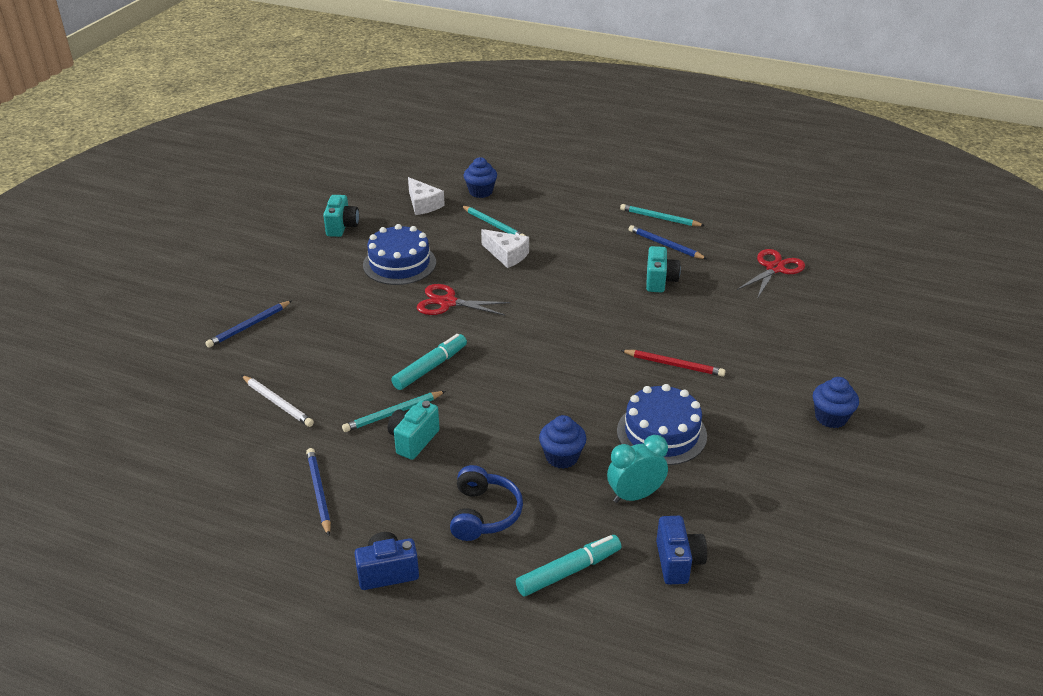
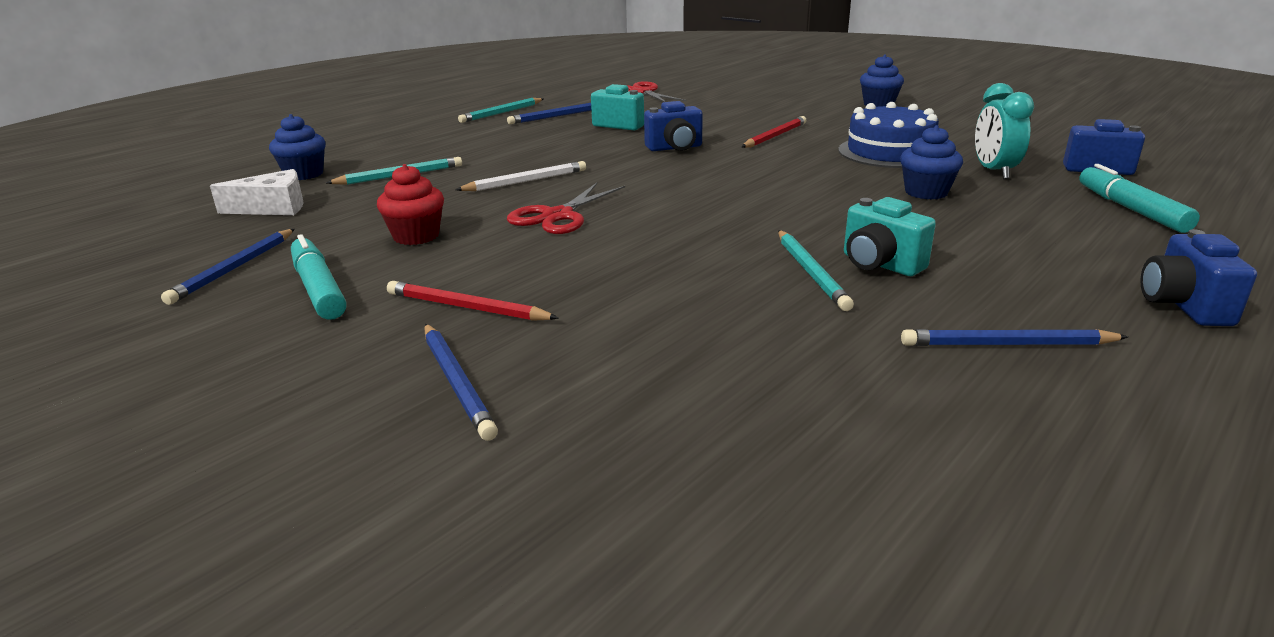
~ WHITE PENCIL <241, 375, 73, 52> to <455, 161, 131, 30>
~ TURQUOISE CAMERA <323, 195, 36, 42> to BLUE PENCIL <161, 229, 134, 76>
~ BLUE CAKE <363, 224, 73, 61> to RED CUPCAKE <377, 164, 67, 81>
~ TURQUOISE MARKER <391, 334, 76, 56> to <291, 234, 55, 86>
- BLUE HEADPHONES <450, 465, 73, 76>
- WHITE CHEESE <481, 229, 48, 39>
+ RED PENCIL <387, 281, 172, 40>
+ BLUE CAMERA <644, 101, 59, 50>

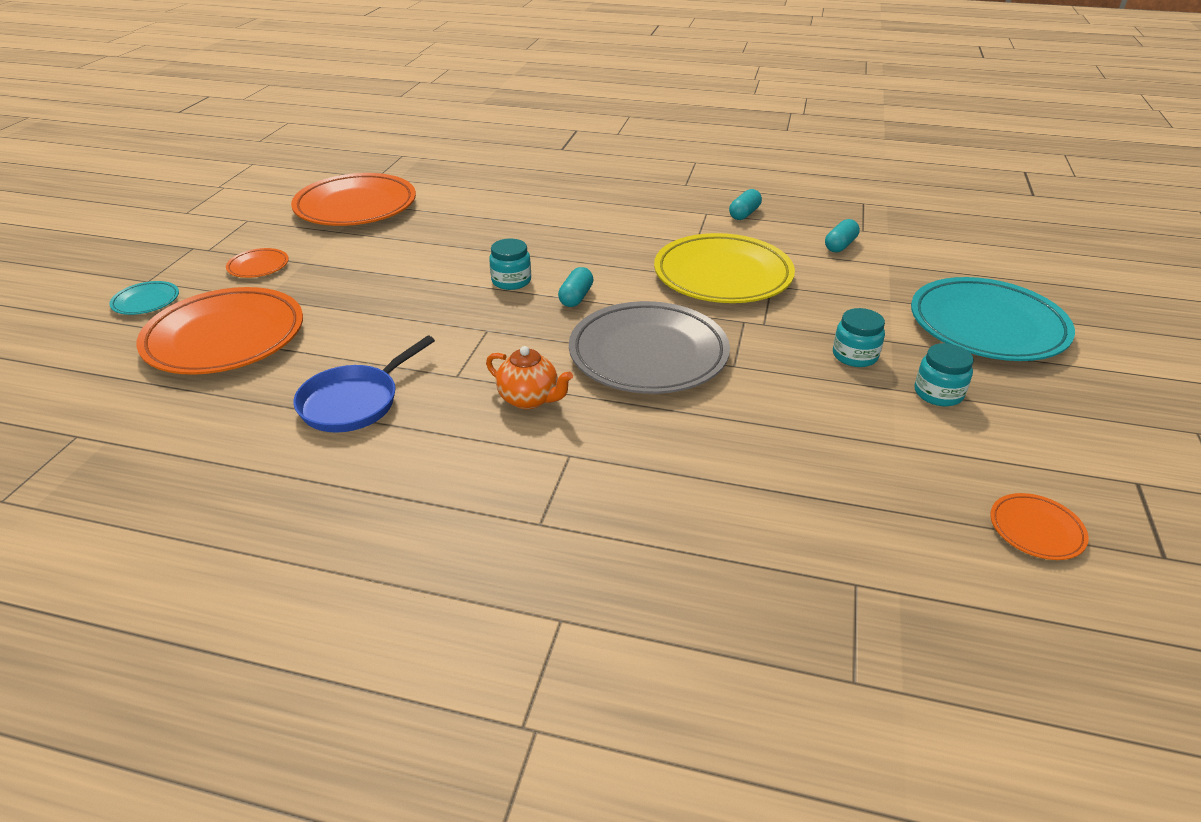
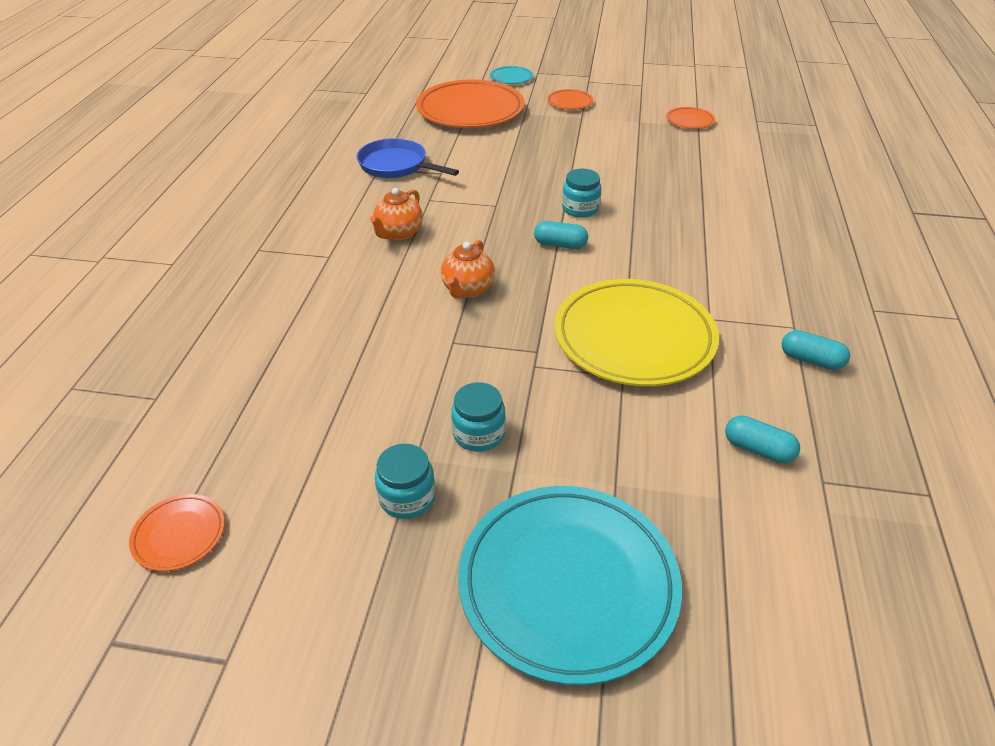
~ ORANGE PLATE <291, 173, 125, 53> = <666, 107, 49, 22> x0.44
~ GREY PLATE <569, 301, 161, 93> to ORANGE TEAPOT <441, 240, 54, 59>

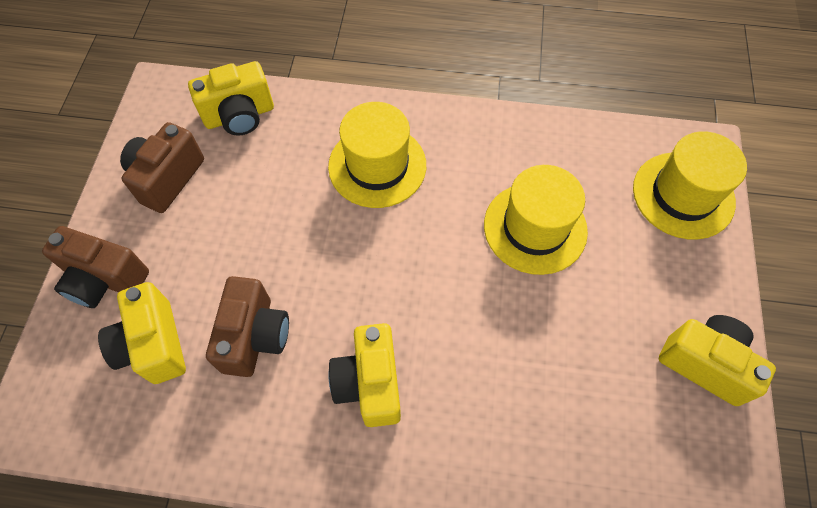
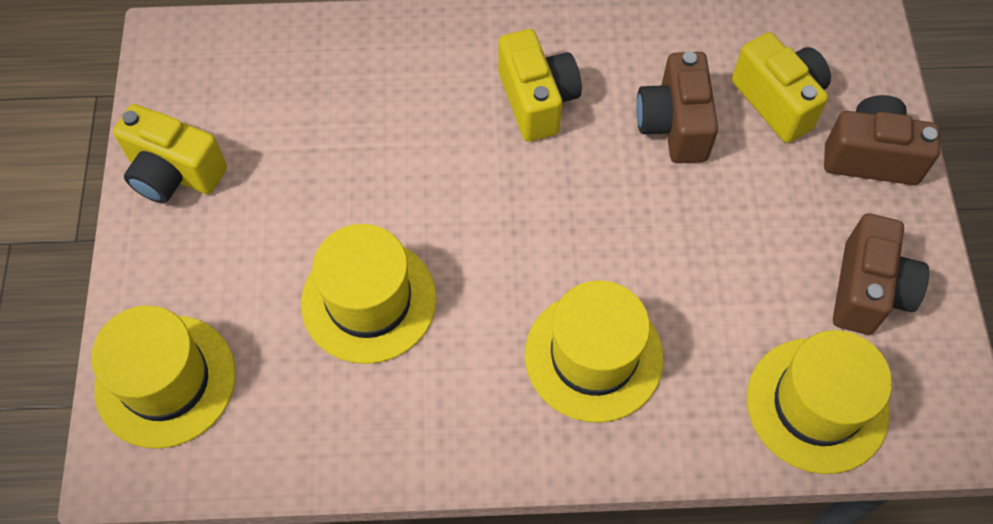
~ YELLOW CAMERA <188, 61, 86, 74> to YELLOW HAT <747, 330, 145, 144>

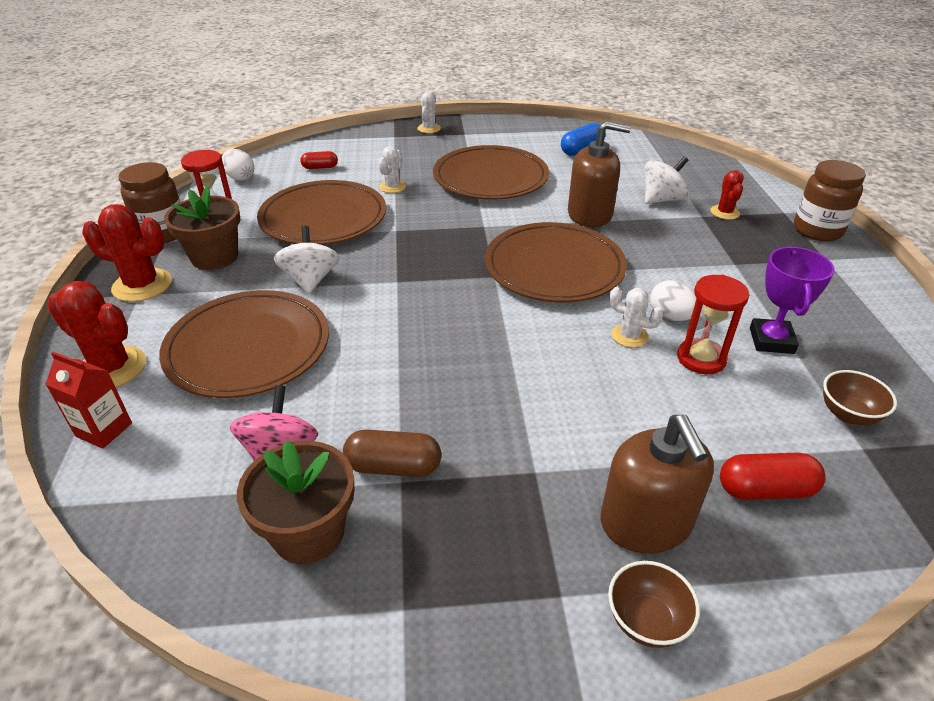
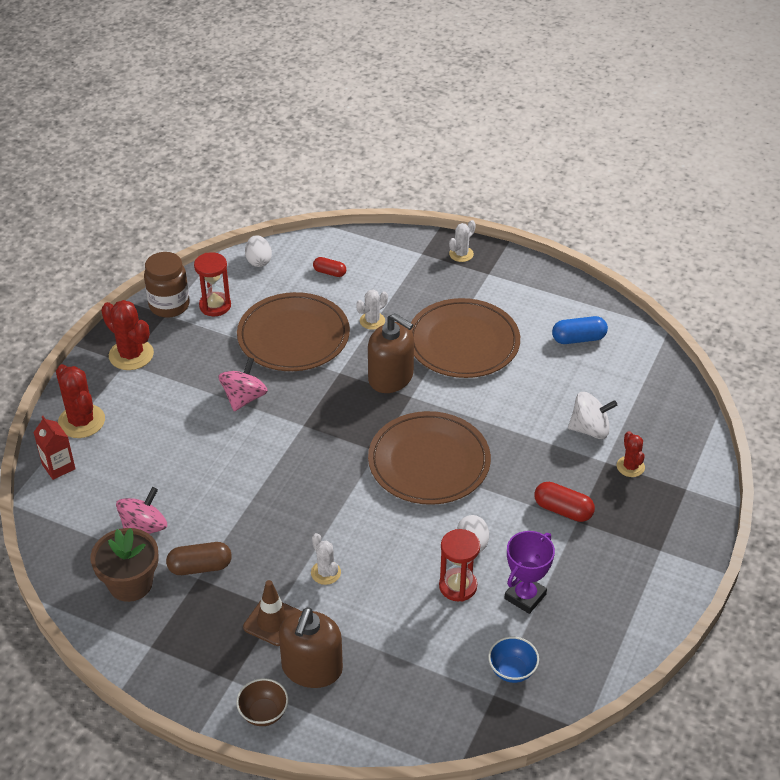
- BROWN PLATE <159, 290, 170, 108>
- BROWN FLOWER POT <164, 186, 77, 84>
~ WHITE SPINNING TOP <274, 226, 65, 68> to PINK SPINNING TOP <218, 357, 50, 54>
~ BROWN CAPSULE <343, 430, 98, 47> = <166, 542, 66, 33> 45 degrees counterclockwise
~ BROWN SOAP DISPENSER <568, 121, 63, 106> to <368, 313, 46, 80>
~ WHITE CACTUS <609, 287, 54, 61> to <311, 533, 30, 52>
~ RED CACTUS <710, 170, 34, 50> = <617, 431, 28, 46> 45 degrees counterclockwise
~ RED CAPSULE <720, 453, 105, 47> to <534, 482, 61, 40>
- BROWN JAR <794, 160, 72, 81>
~ BROWN BOWL <823, 370, 74, 55> to BLUE BOWL <488, 637, 51, 46>
+ BROWN TRAFFIC CONE <243, 580, 57, 66>

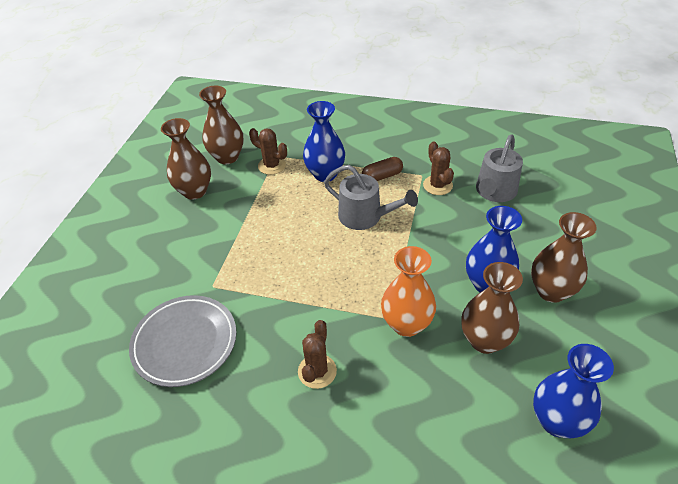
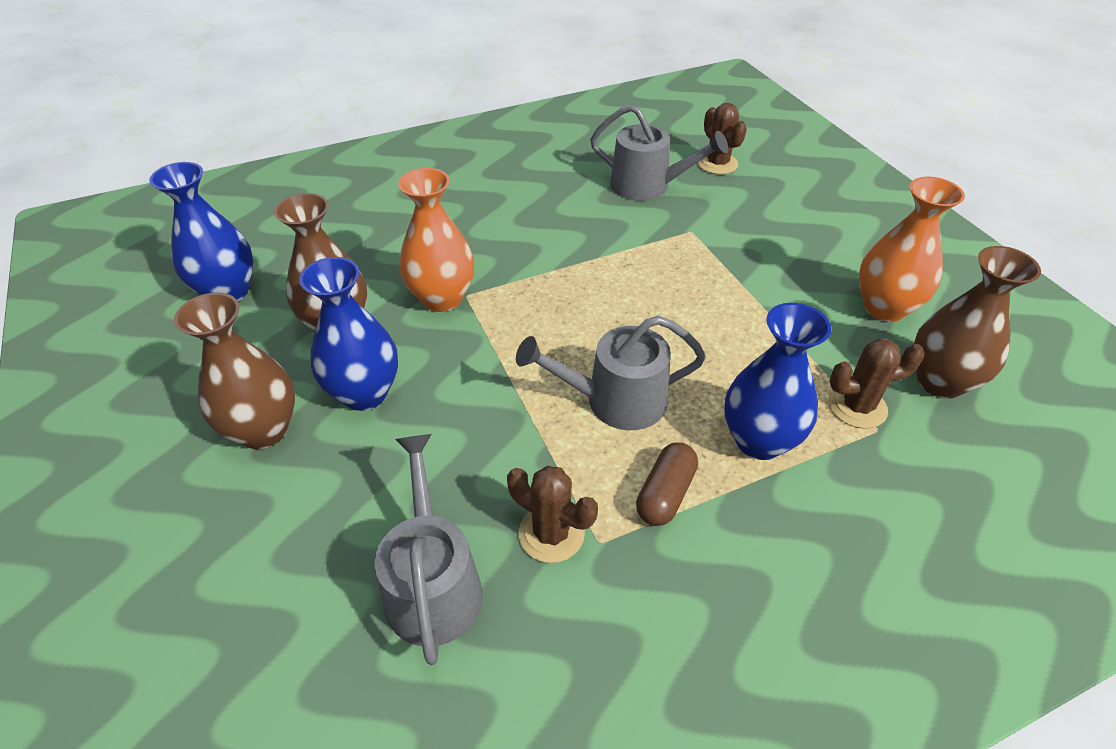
~ GREY PLATE <129, 295, 108, 92> to GREY WATERING CAN <590, 104, 138, 97>
~ BROWN VASE <161, 118, 50, 82> to ORANGE VASE <859, 177, 106, 145>
~ BROWN CACTUS <298, 320, 39, 69> to <698, 103, 49, 71>

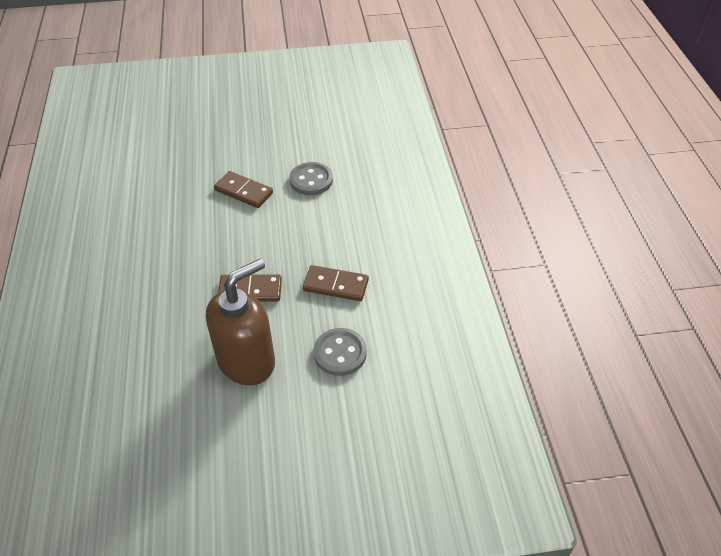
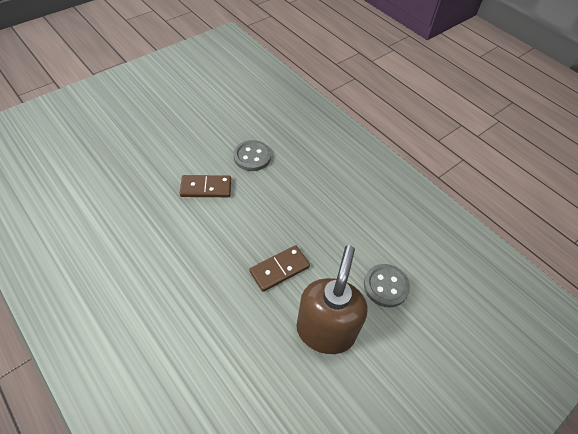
- BROWN DOMINO <303, 265, 66, 36>

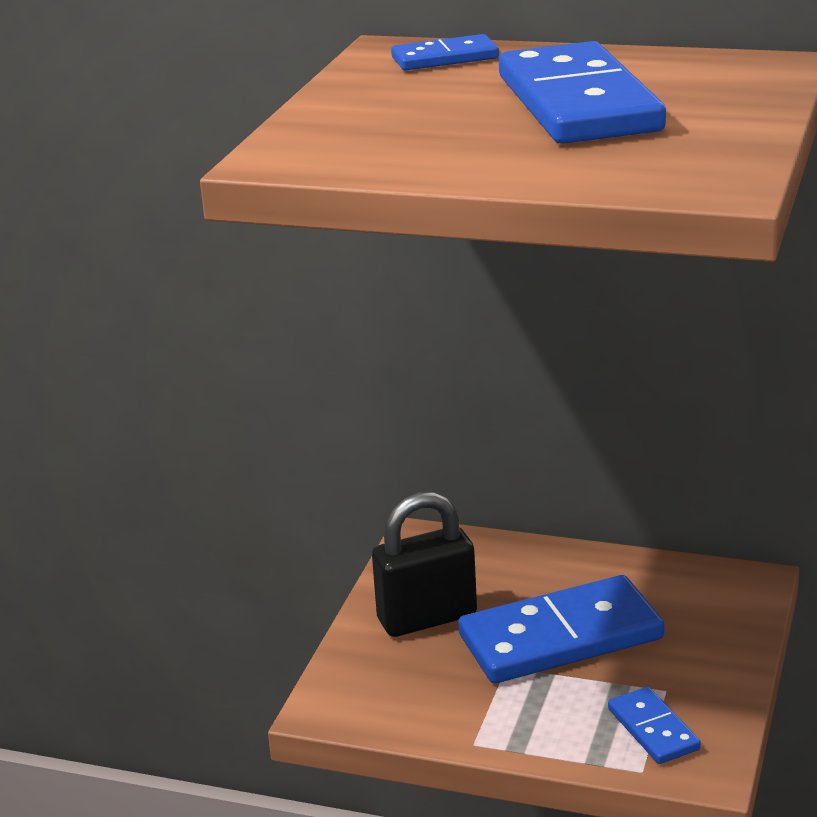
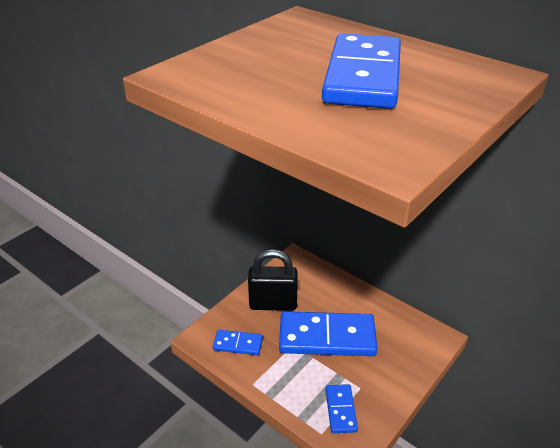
~ BLUE DOMINO <391, 34, 108, 36> to <213, 330, 50, 25>

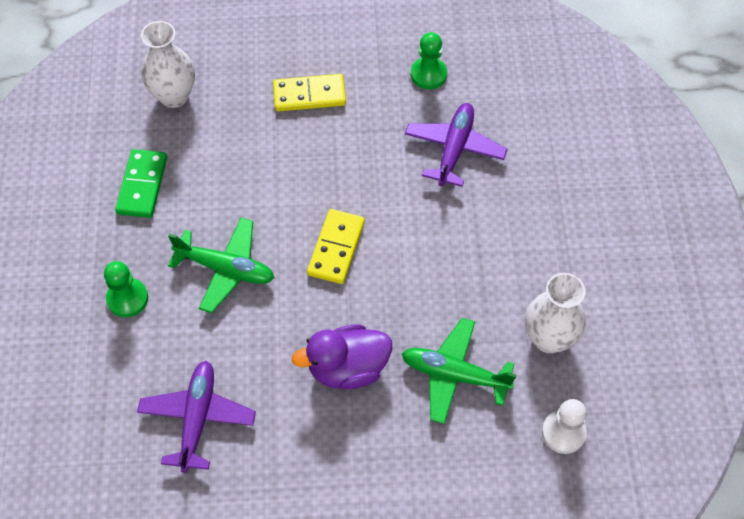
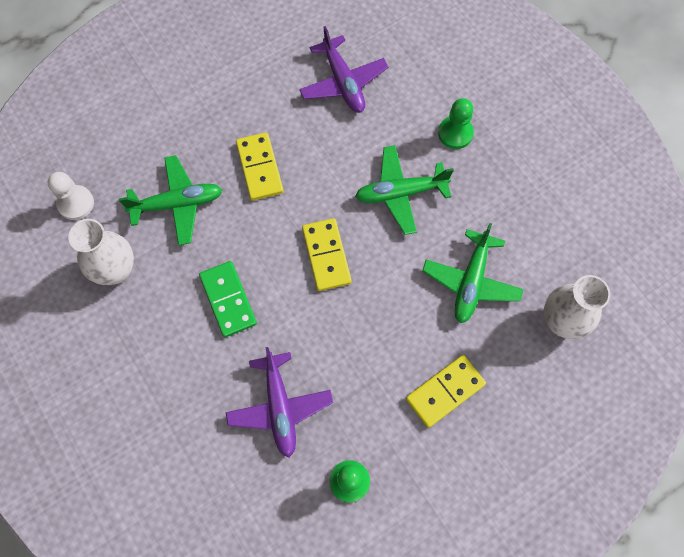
~ GREEN DOMINO <115, 149, 52, 69> to <199, 261, 58, 76>
~ PURPLE DUCK <292, 324, 100, 65> to YELLOW DOMINO <236, 132, 48, 69>
+ GREEN PLANE <422, 223, 102, 100>

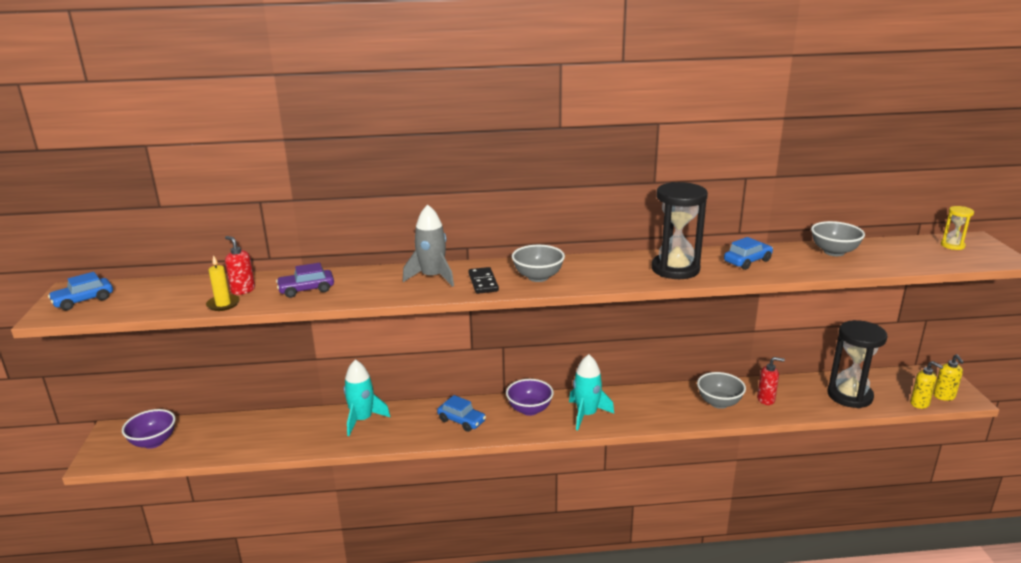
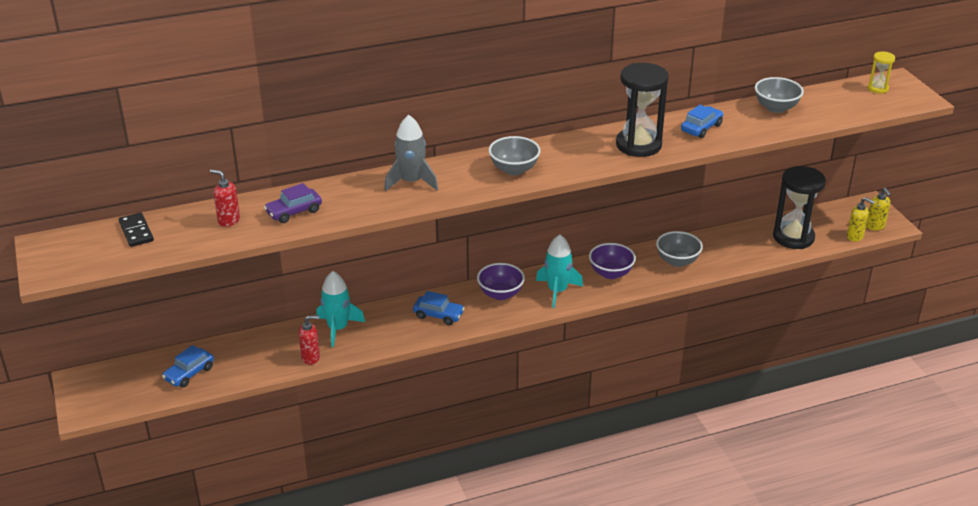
~ BLUE CAR <48, 272, 65, 38> to <162, 345, 52, 43>
~ PURPLE BOWL <122, 409, 54, 40> to <589, 243, 47, 36>
- YELLOW CANDLE <206, 255, 34, 56>
~ BLACK DOMINO <469, 267, 30, 27> to <119, 212, 35, 35>
~ RED SOAP DISPENSER <757, 357, 28, 48> to <298, 315, 22, 50>

